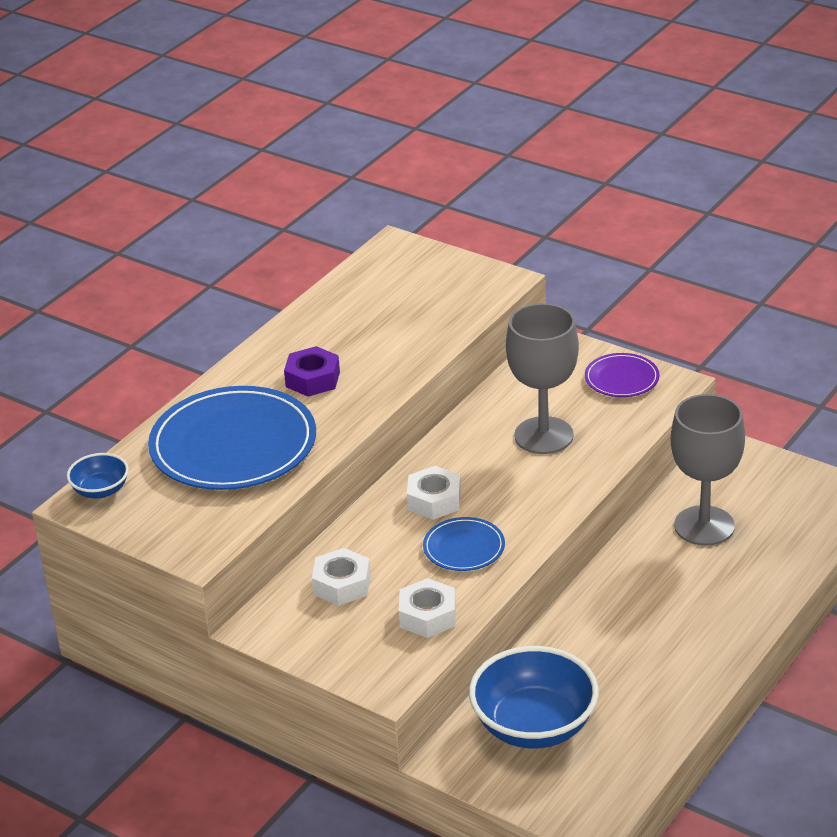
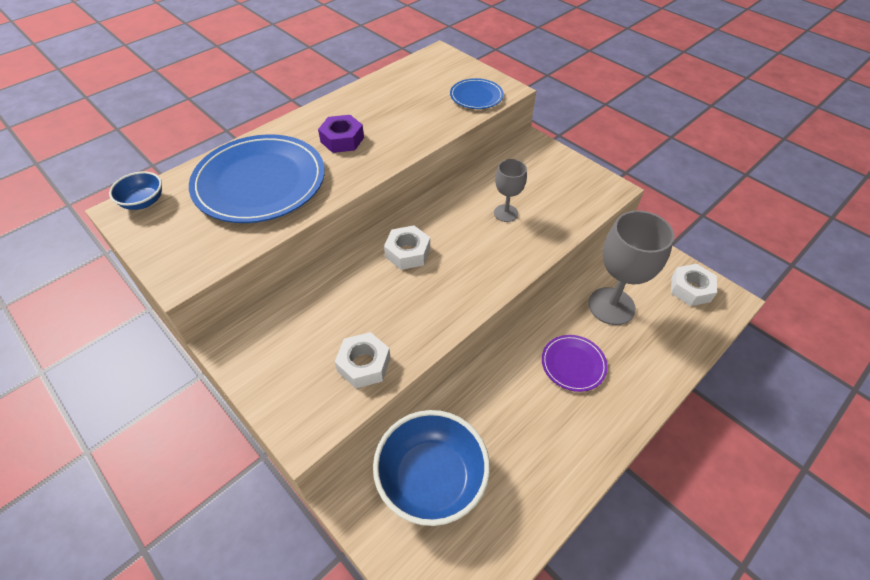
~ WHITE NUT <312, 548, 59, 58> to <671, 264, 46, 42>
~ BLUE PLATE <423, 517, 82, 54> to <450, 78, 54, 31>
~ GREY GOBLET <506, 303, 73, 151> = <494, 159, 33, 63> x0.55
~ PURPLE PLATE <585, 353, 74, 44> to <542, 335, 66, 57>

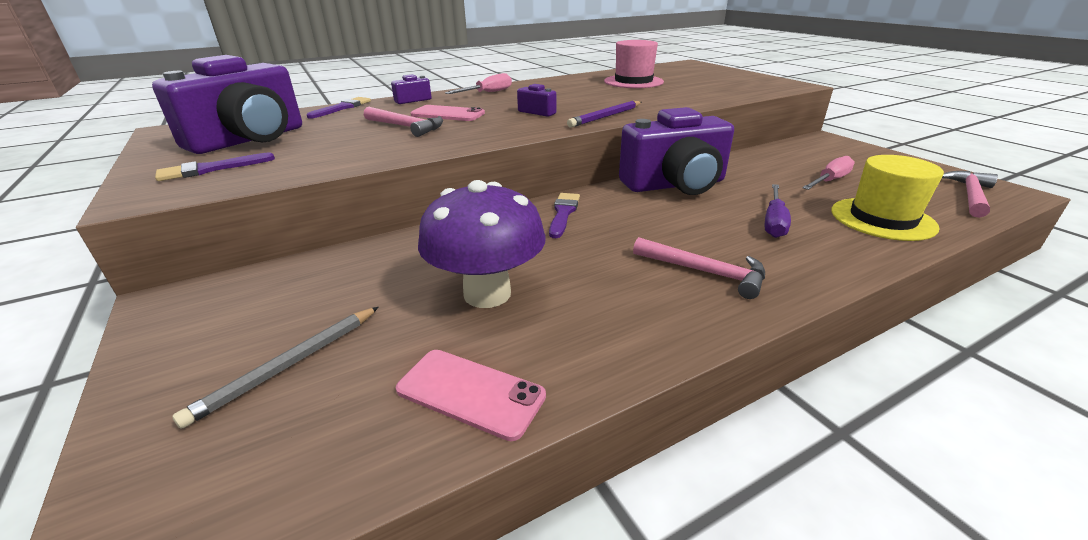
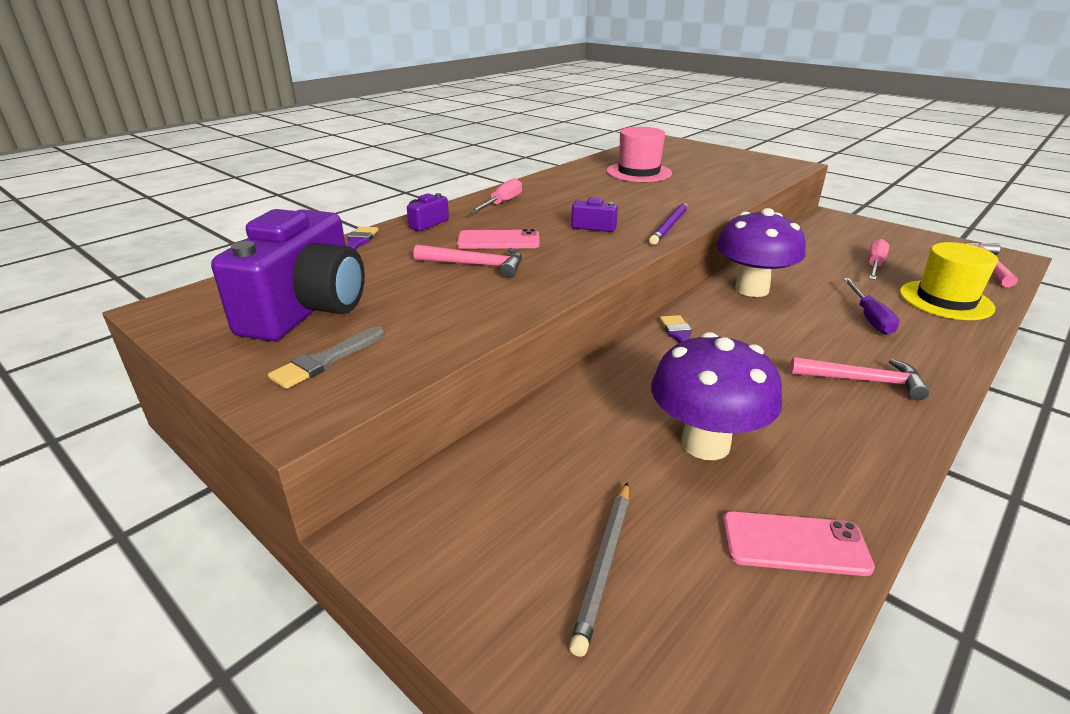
~ PURPLE BRUSH <155, 152, 120, 29> to GREY BRUSH <268, 327, 116, 62>
~ PURPLE CAMERA <619, 107, 115, 88> to PURPLE MUSHROOM <717, 208, 89, 89>

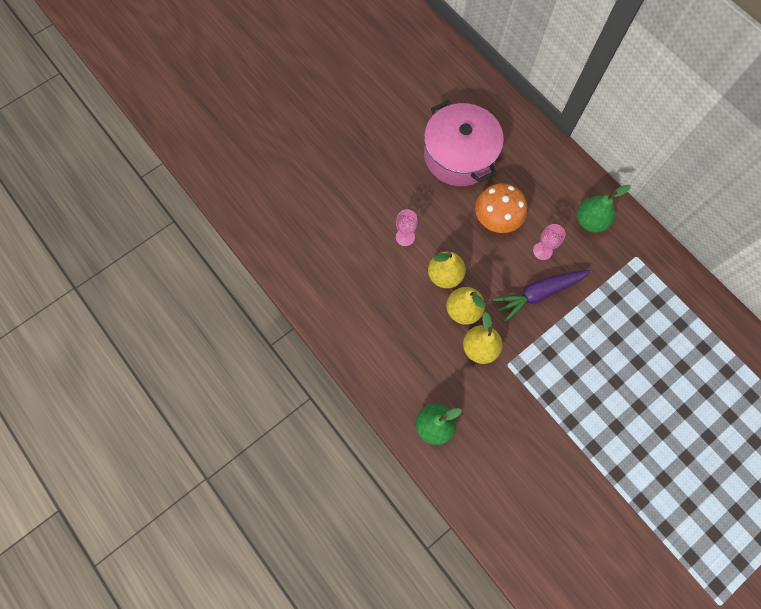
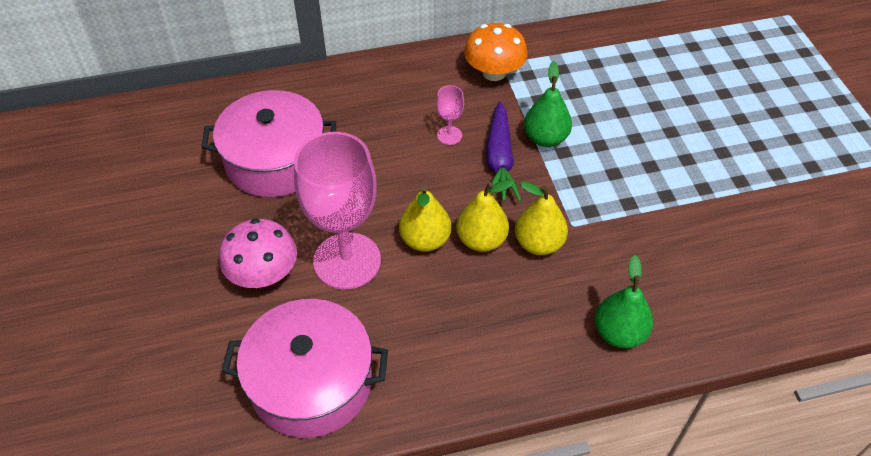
~ PINK GOBLET <396, 209, 22, 37> = <294, 132, 87, 158> x2.38
~ ORANGE MUSHROOM <475, 183, 52, 50> to <464, 23, 63, 58>
~ GREEN PEAR <577, 185, 54, 48> to <524, 61, 48, 86>
+ PINK MUSHROOM <219, 218, 78, 70>
+ PINK POT <222, 299, 166, 139>

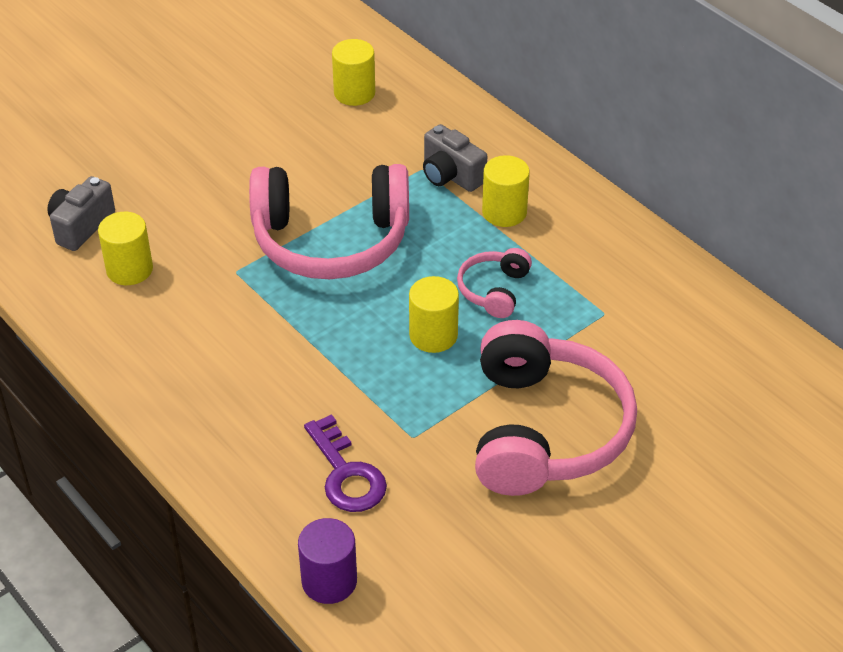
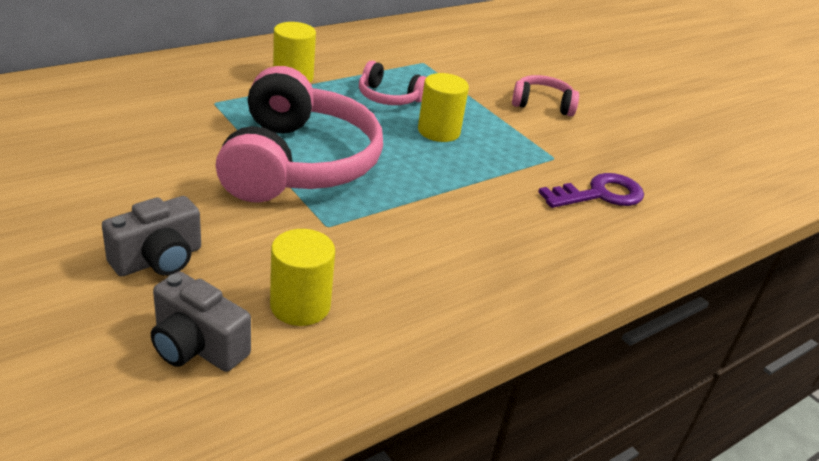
- PURPLE CYLINDER <298, 518, 59, 86>
- YELLOW CYLINDER <332, 39, 43, 67>
~ GREY CAMERA <423, 124, 64, 68> to <102, 196, 99, 80>
~ PINK HEADPHONES <475, 320, 162, 176> = <512, 75, 67, 41> x0.46

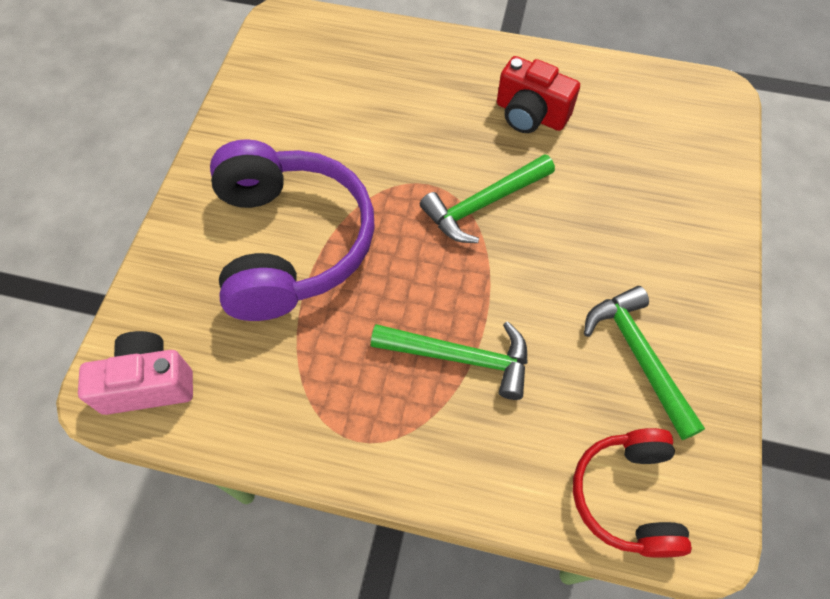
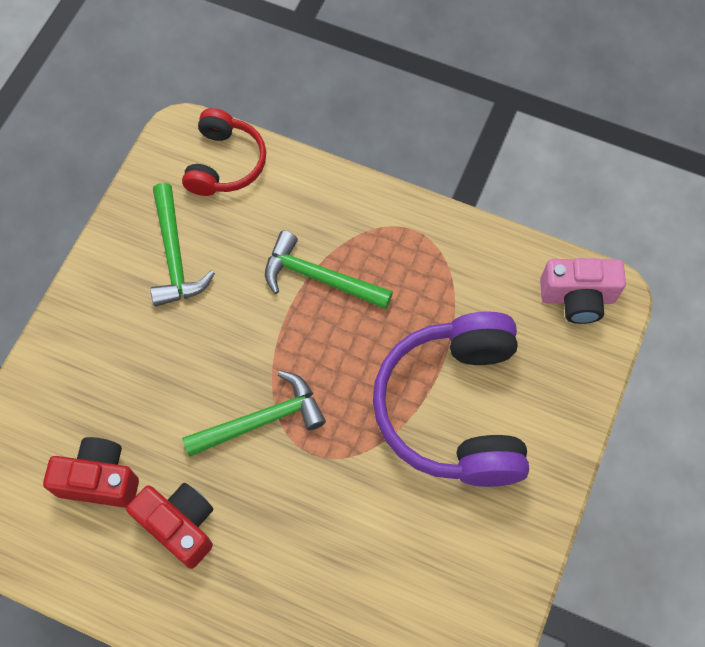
+ RED CAMERA <43, 437, 96, 71>

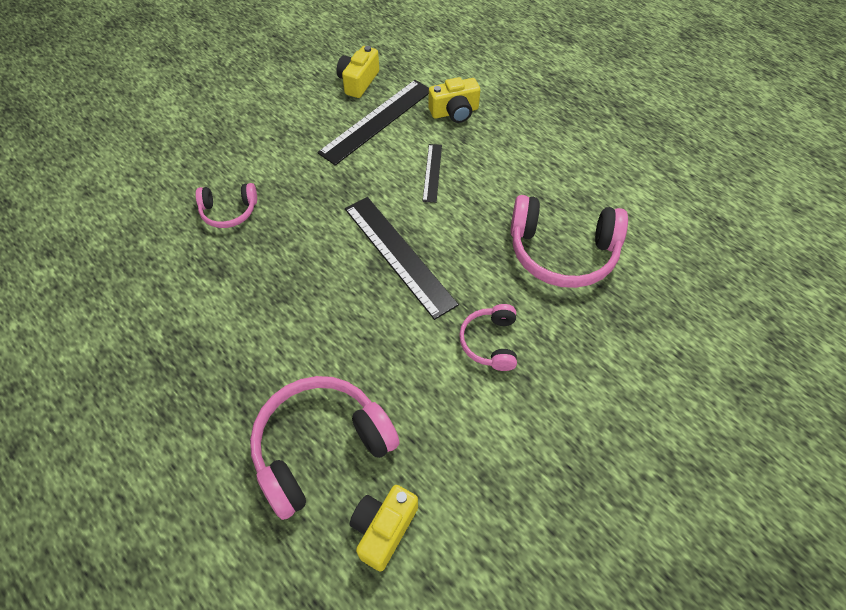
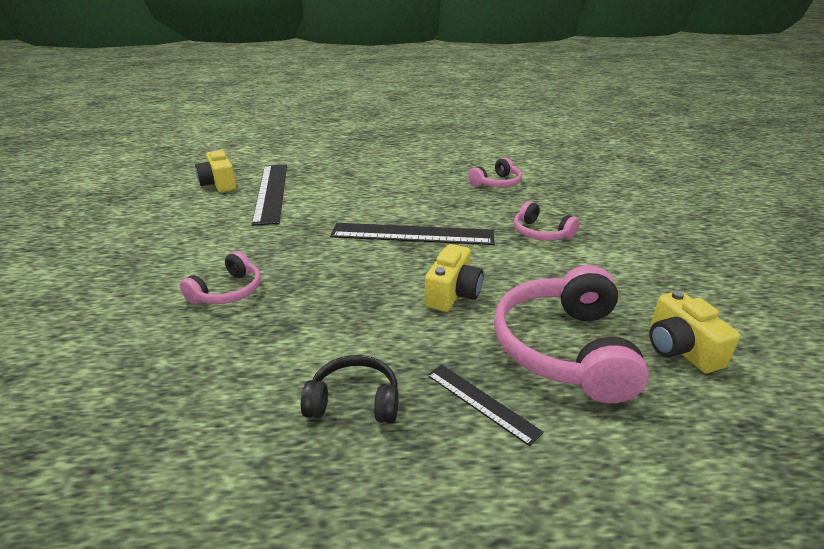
~ BLACK RULER <422, 144, 20, 59> to <427, 365, 117, 81>
~ YELLOW CAMERA <429, 77, 51, 46> to <425, 244, 59, 68>
~ PINK HEADPHONES <510, 195, 118, 93> = <468, 157, 54, 30> x0.54
+ BLACK HEADPHONES <301, 355, 98, 69>

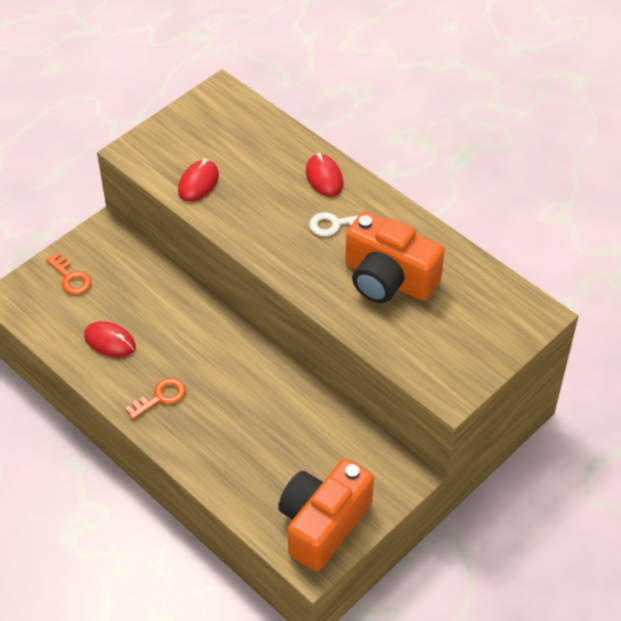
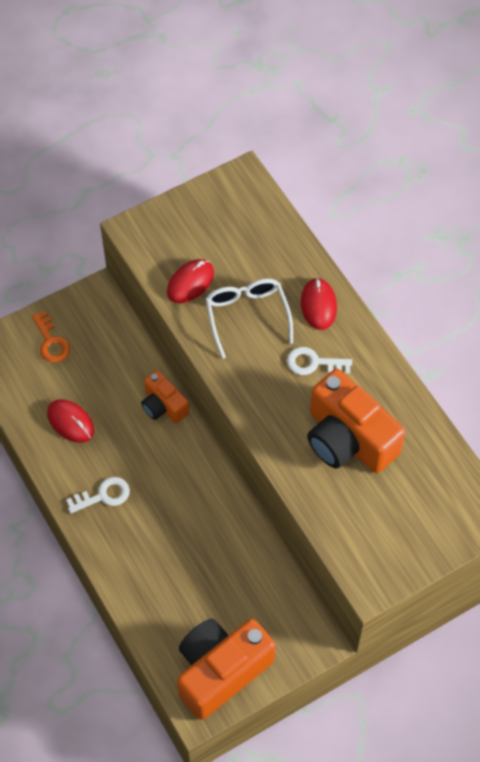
~ ORANGE KEY <125, 378, 61, 42> to WHITE KEY <66, 477, 64, 36>
+ ORANGE CAMERA <141, 370, 48, 53>
+ WHITE GLASSES <205, 278, 88, 81>

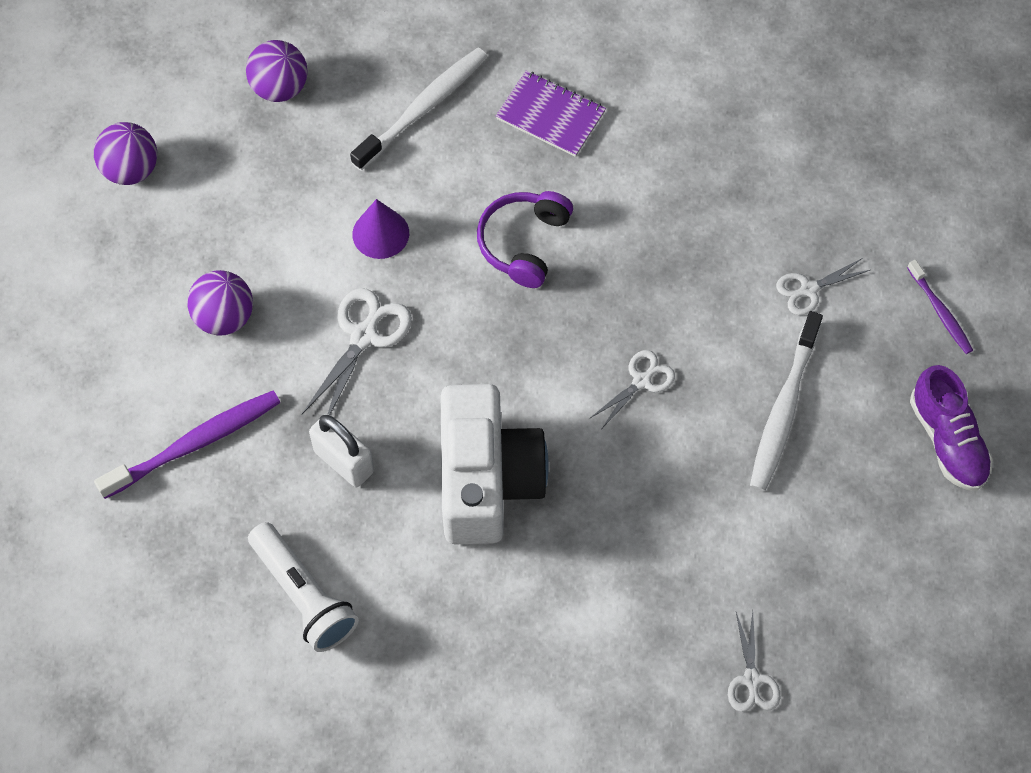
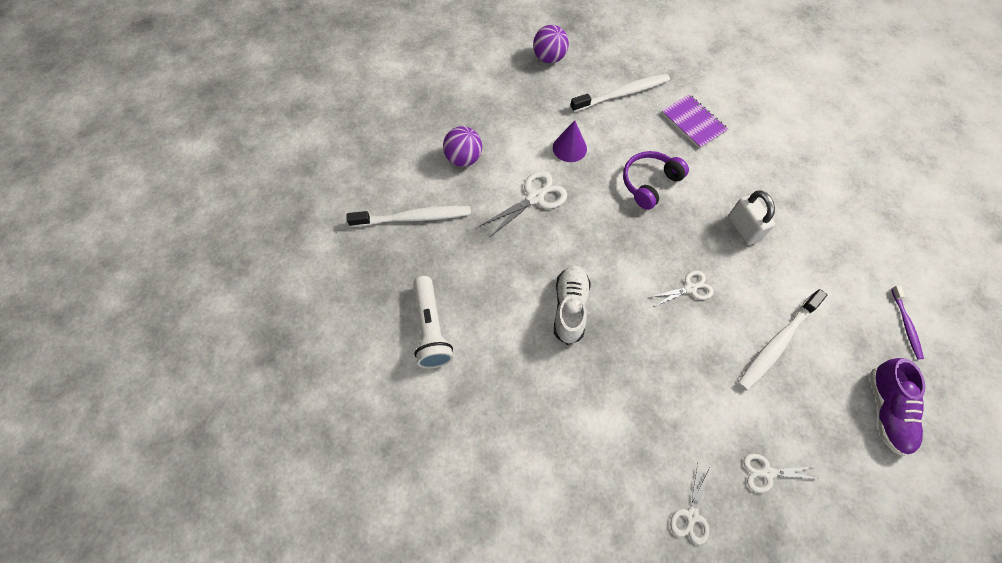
- PURPLE BALL <94, 122, 63, 63>
~ PURPLE TOOTHBRUSH <94, 391, 186, 108> to WHITE TOOTHBRUSH <347, 206, 124, 21>
~ WHITE PADLOCK <309, 414, 65, 73> to <728, 190, 47, 55>
~ WHITE CAMERA <441, 384, 108, 160> to WHITE SHOE <554, 265, 37, 80>
~ WHITE SCISSORS <776, 258, 94, 57> to <743, 453, 76, 40>

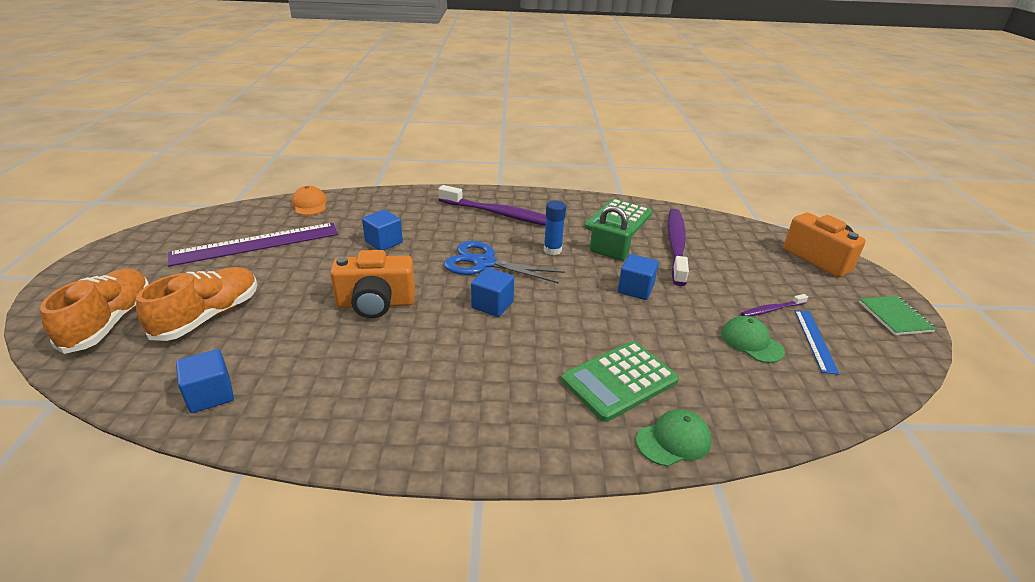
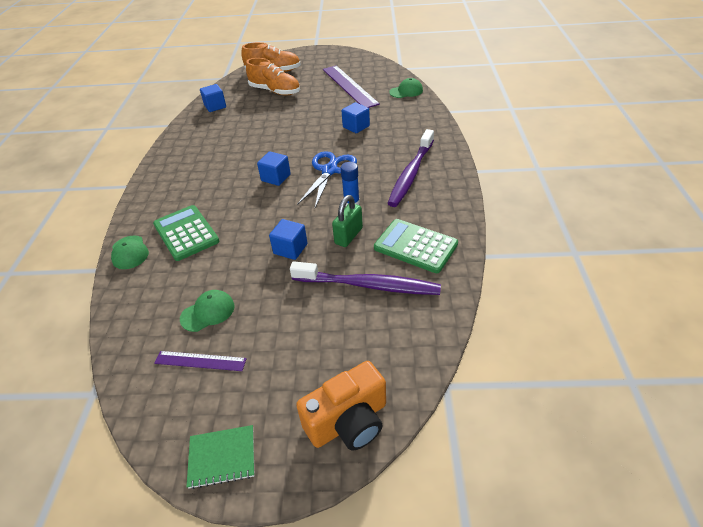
~ ORANGE CAP <291, 186, 36, 30> to GREEN CAP <389, 78, 34, 20>
- ORANGE CAMERA <330, 250, 85, 68>
- PURPLE TOOTHBRUSH <741, 294, 67, 22>
~ BLUE RULER <795, 310, 45, 65> to PURPLE RULER <154, 351, 93, 20>

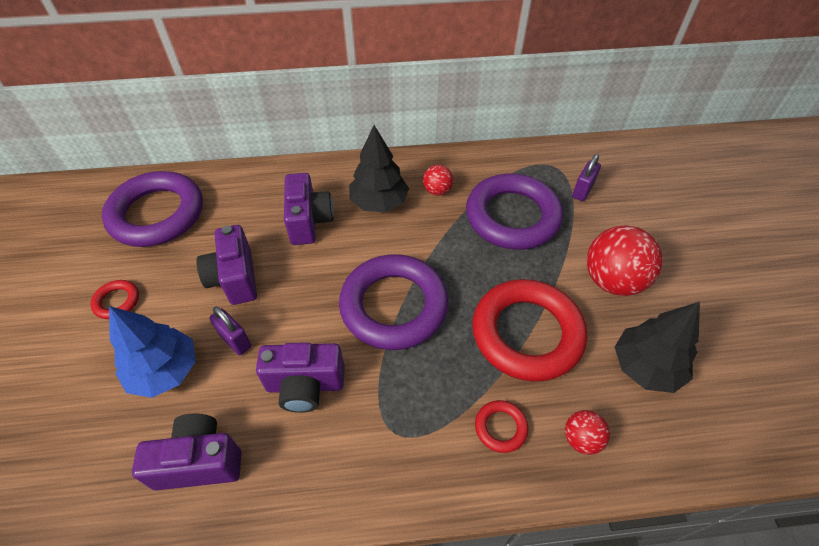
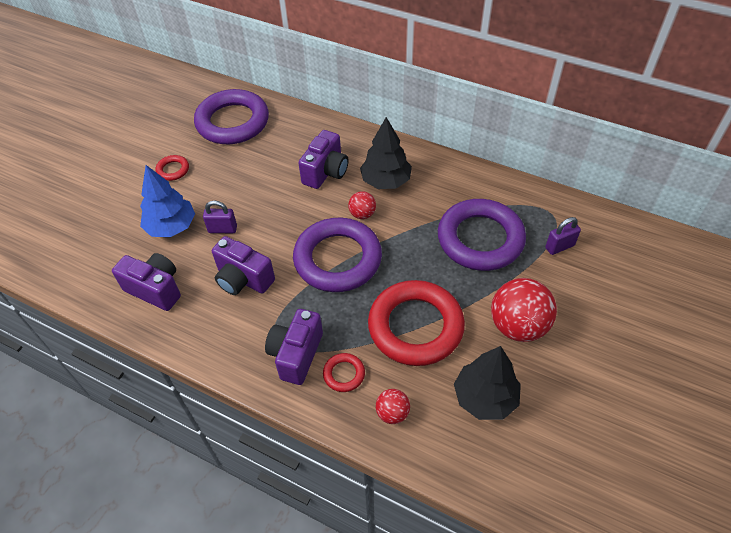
~ PURPLE CAMERA <196, 225, 61, 80> to <265, 309, 58, 76>
~ PURPLE PADLOCK <209, 306, 43, 49> = <203, 201, 34, 32> 75 degrees counterclockwise
~ RED BALL <423, 165, 30, 31> to <348, 191, 28, 28>

